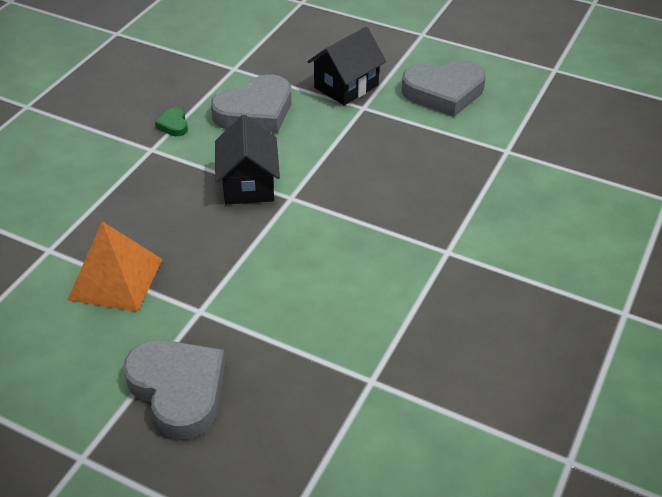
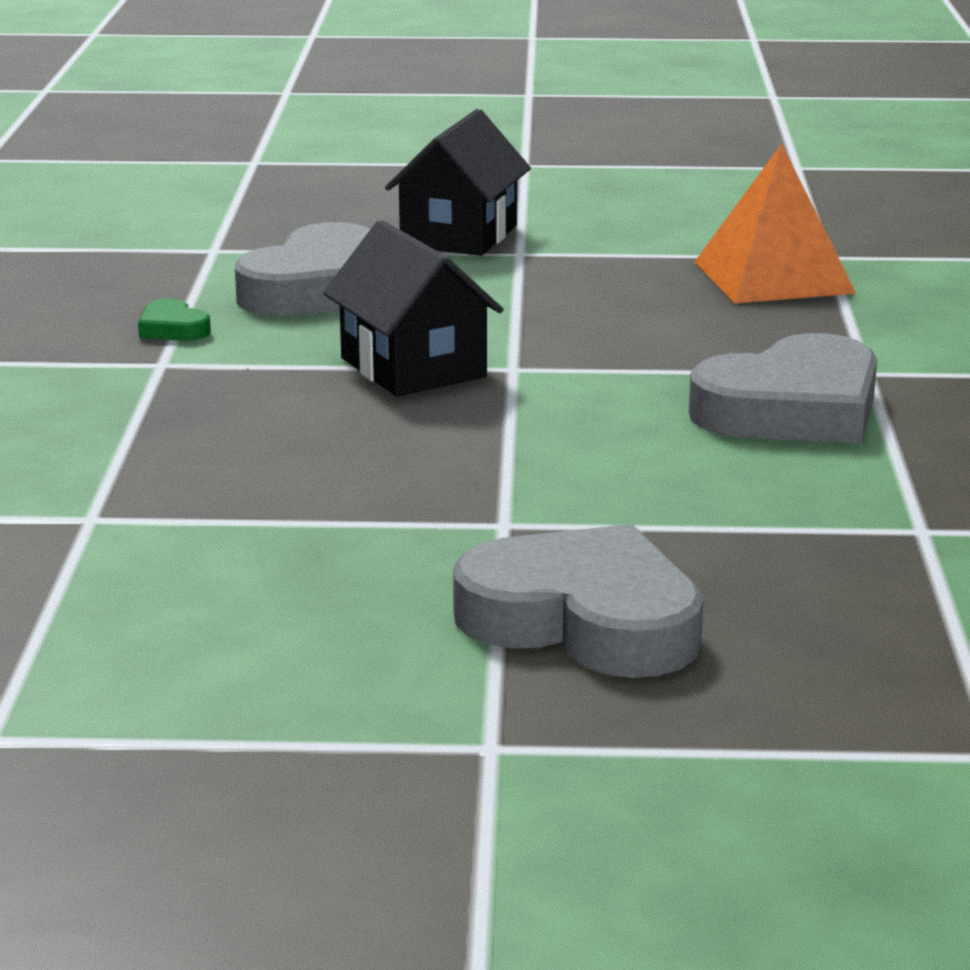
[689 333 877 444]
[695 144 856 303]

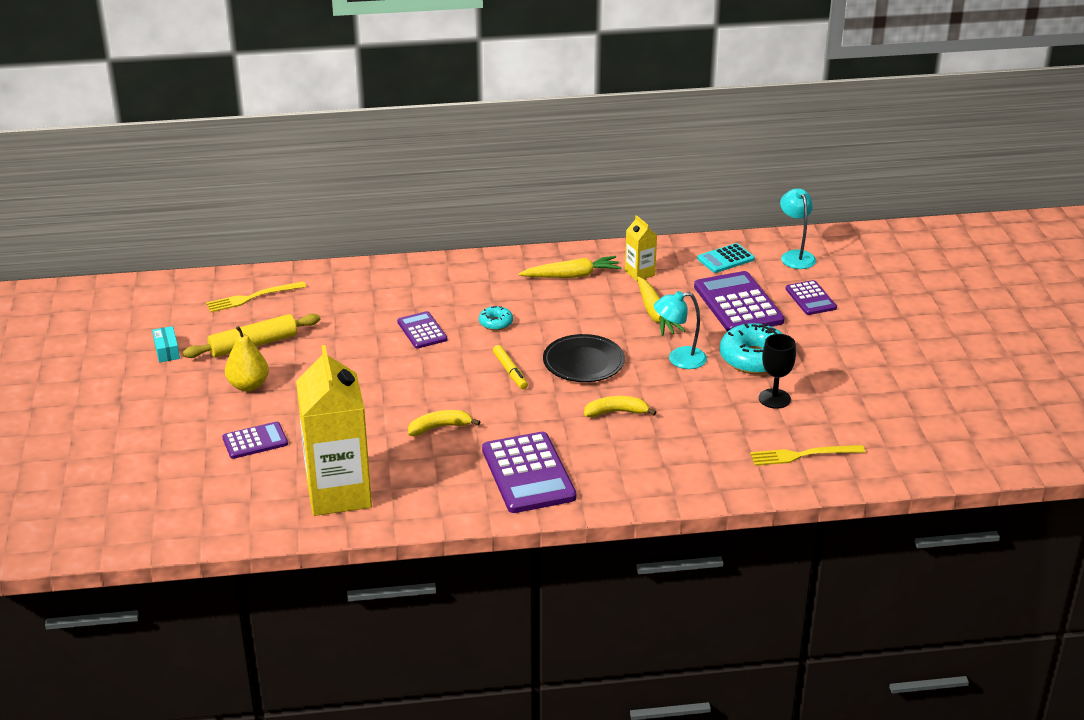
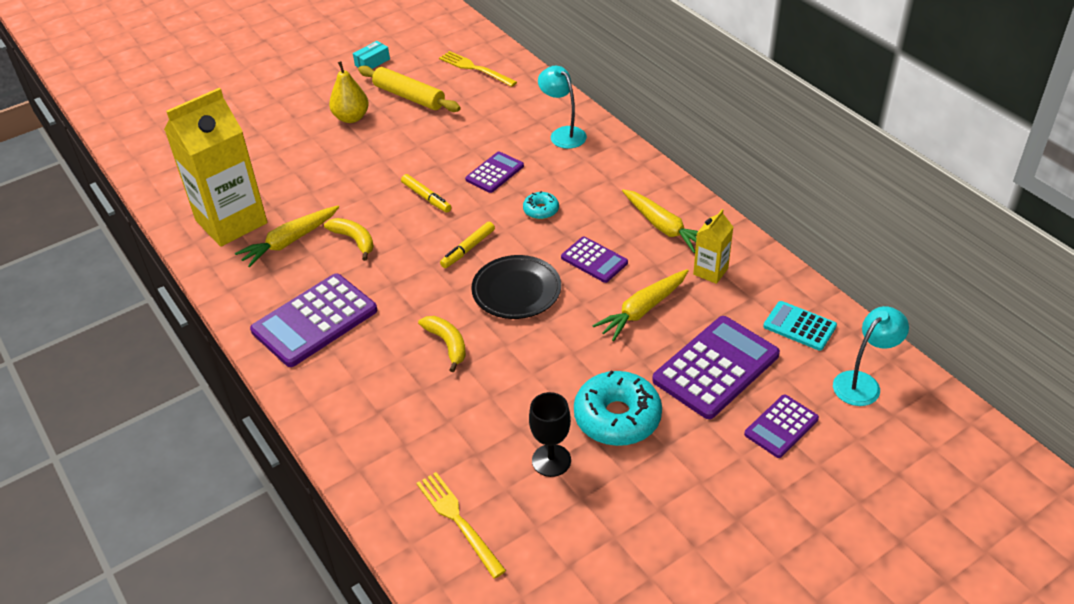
[235 206 339 267]
[401 174 451 212]
[538 66 587 149]
[561 237 628 283]

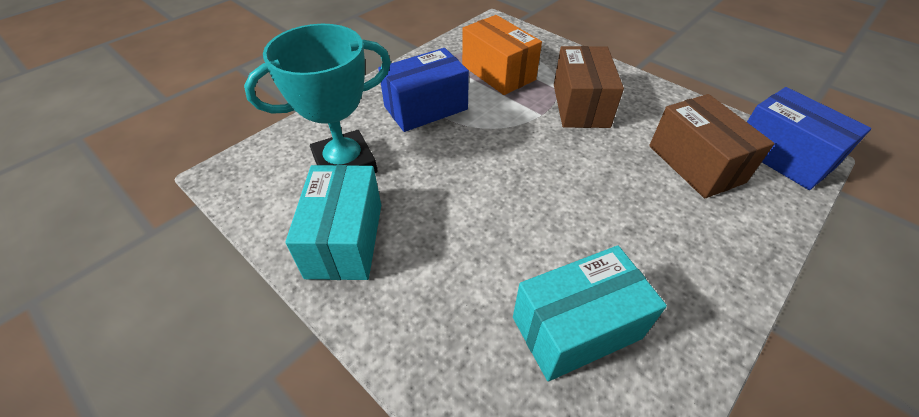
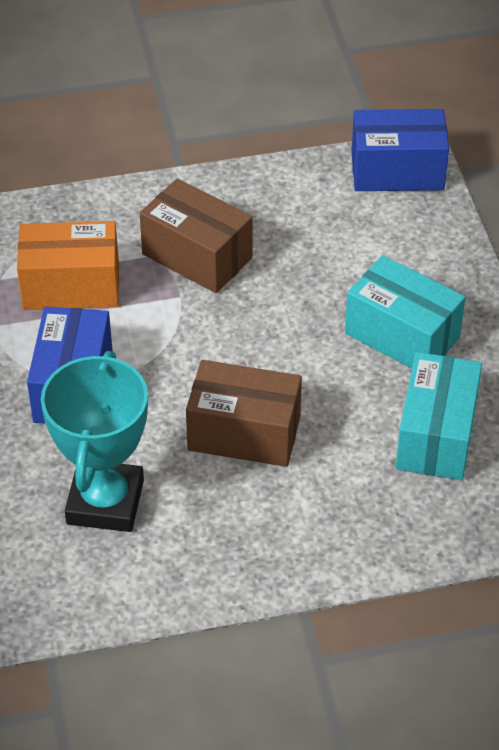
[186 360 302 467]
[345 255 465 369]

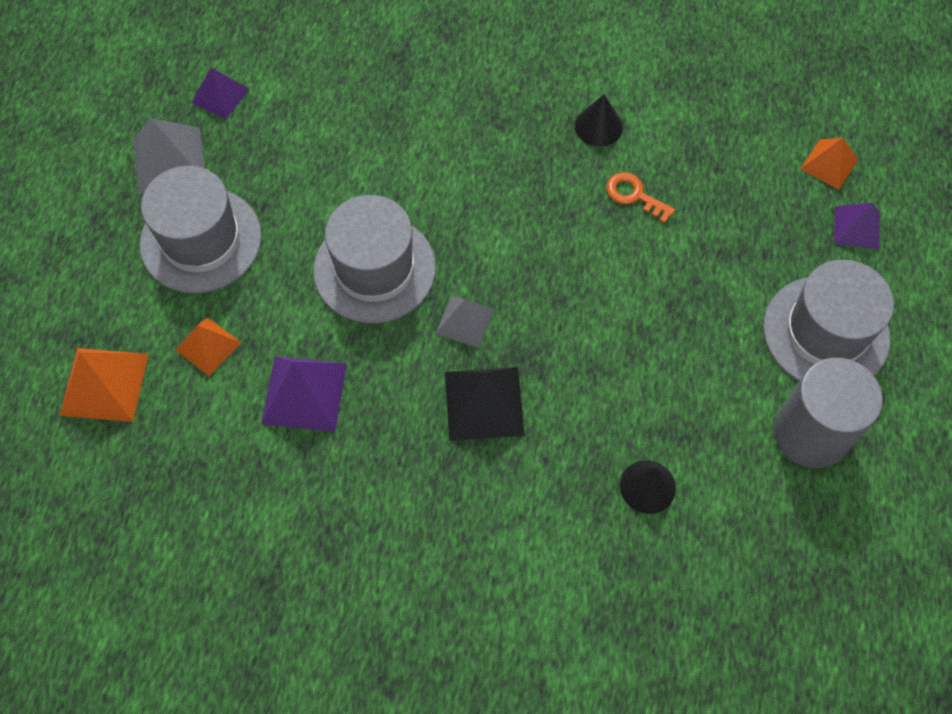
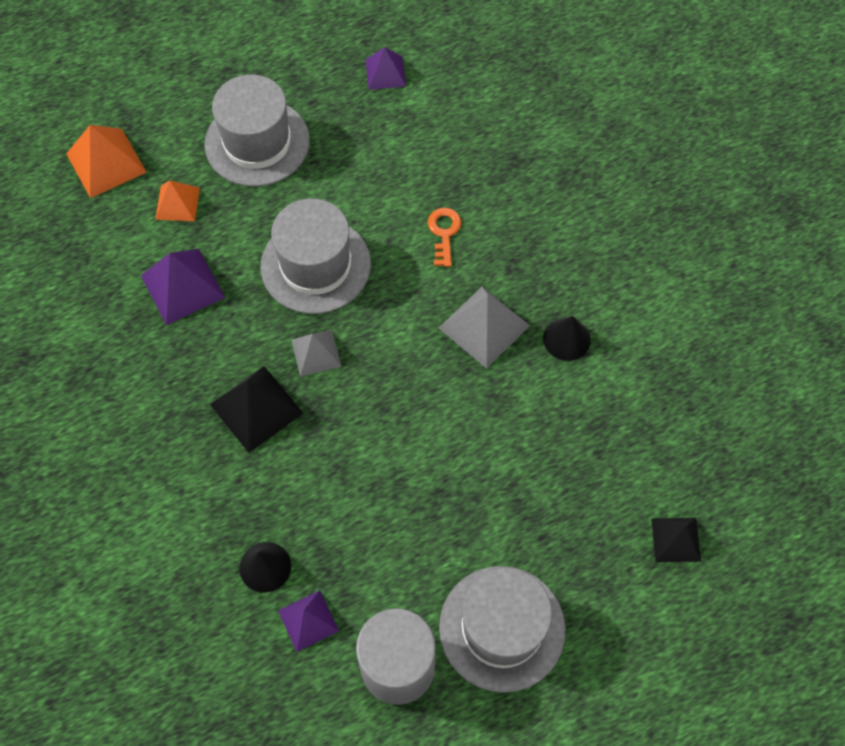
[278 590 339 652]
[428 208 461 267]
[439 287 530 369]
[651 518 701 562]

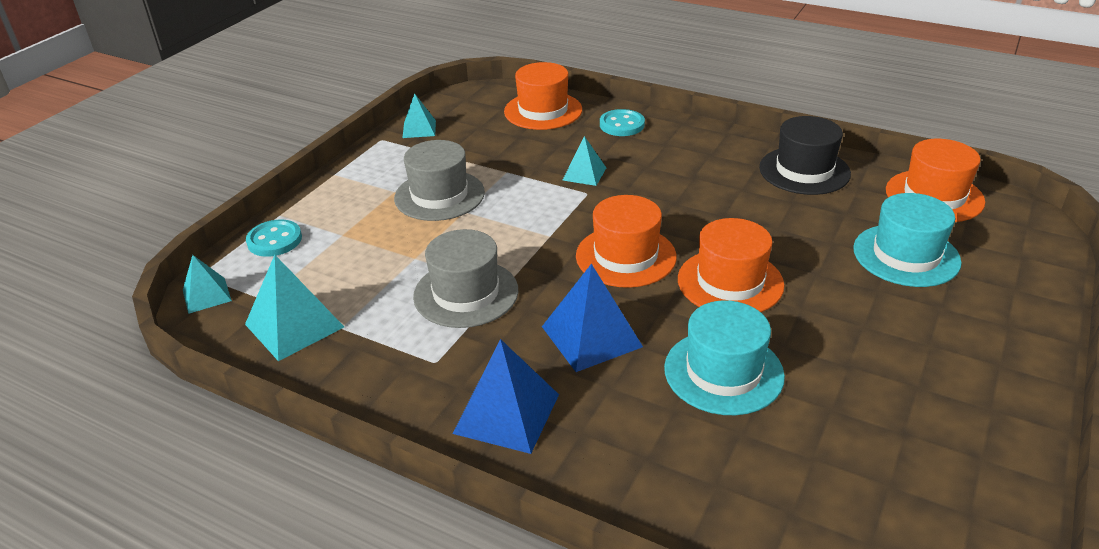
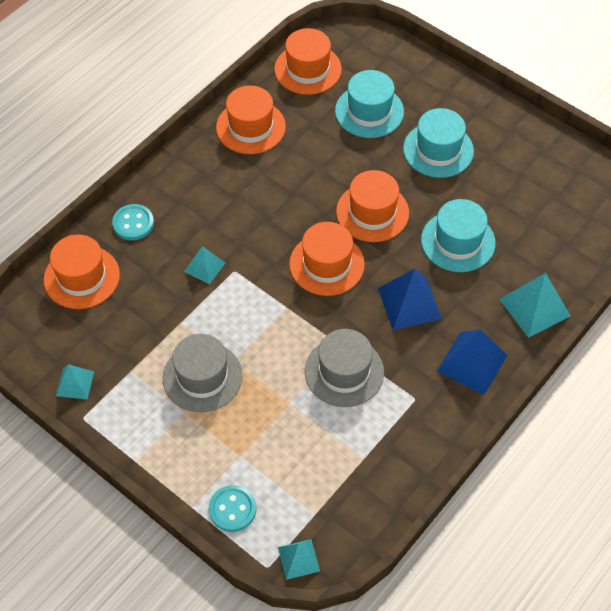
[216 85 286 154]
[403 108 474 178]
[499 273 571 338]

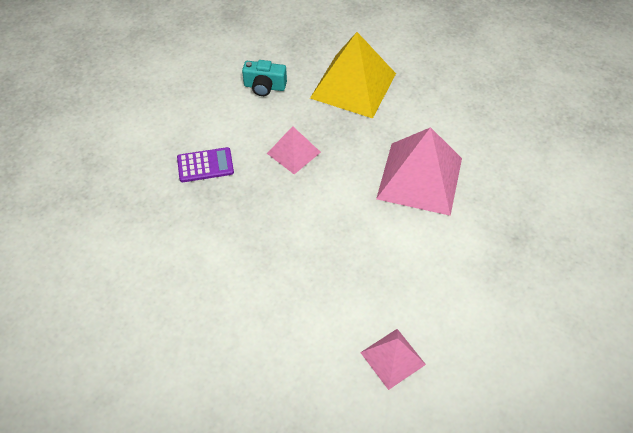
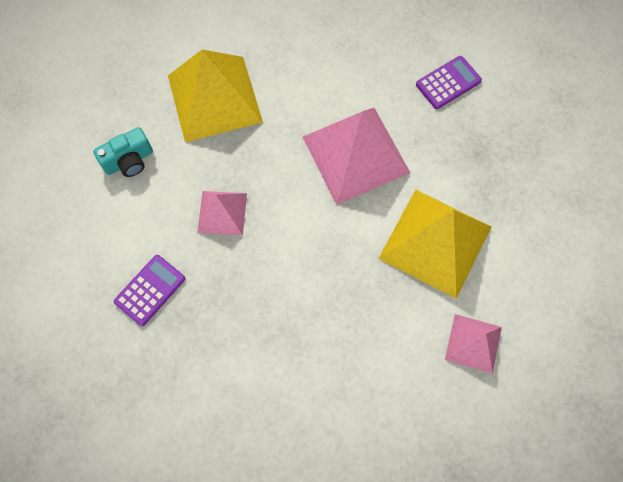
[378 190 491 299]
[416 56 482 109]

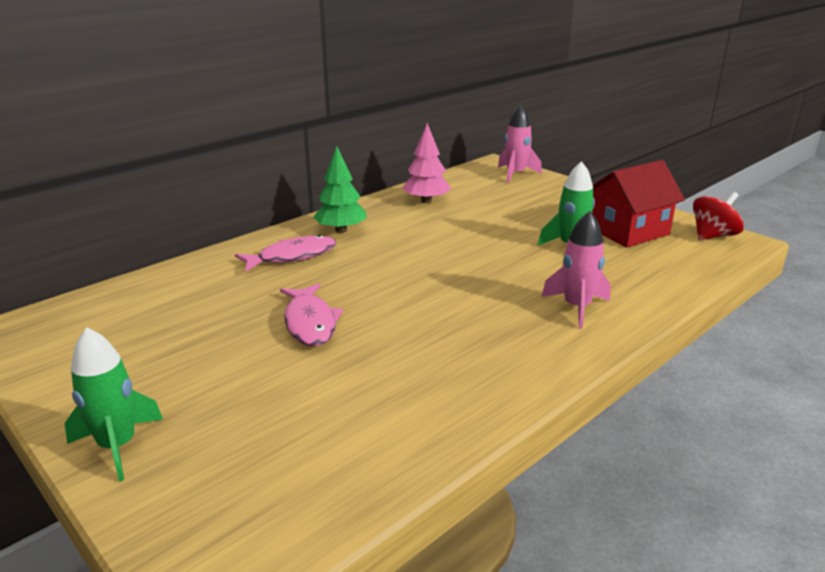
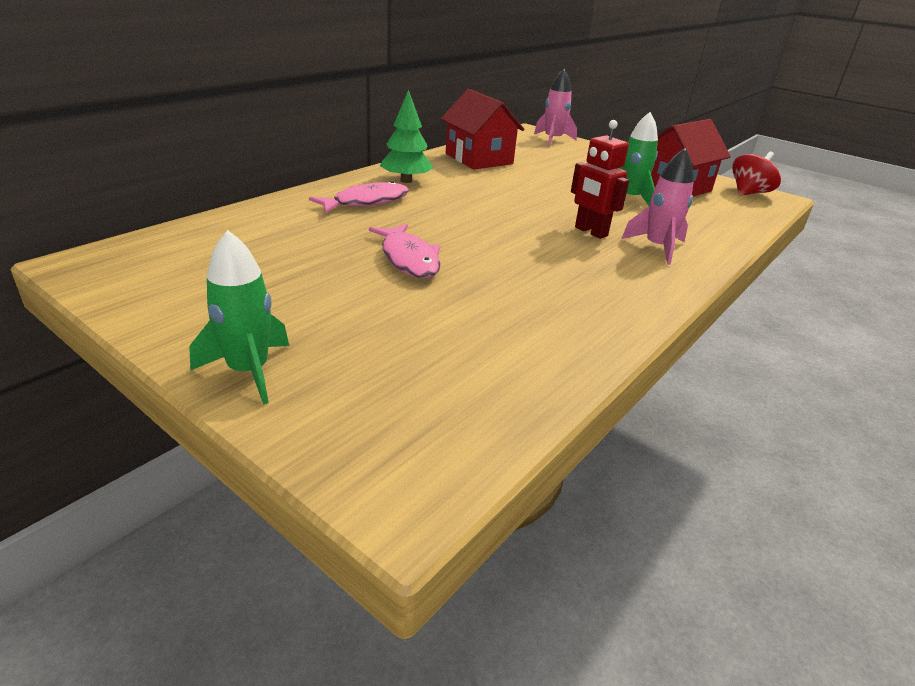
[441 89 525 169]
[571 120 629 239]

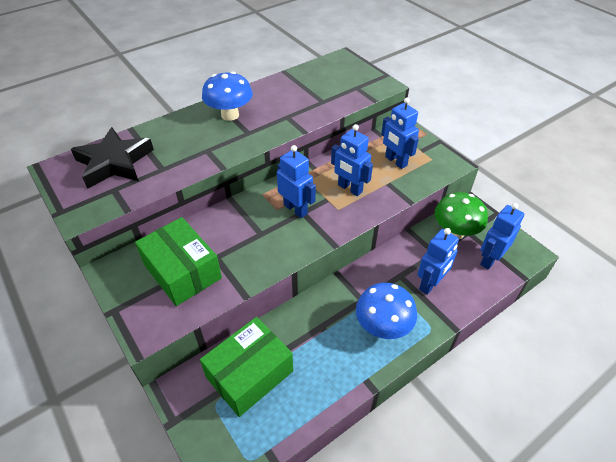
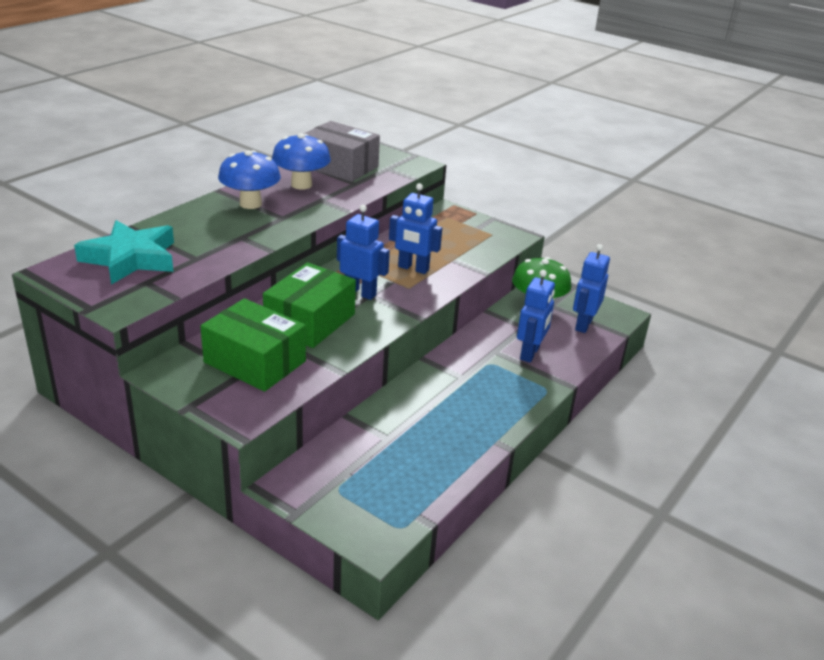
[74 220 174 285]
[263 262 356 348]
[272 133 331 190]
[303 121 380 182]
[381 98 419 169] (first image)

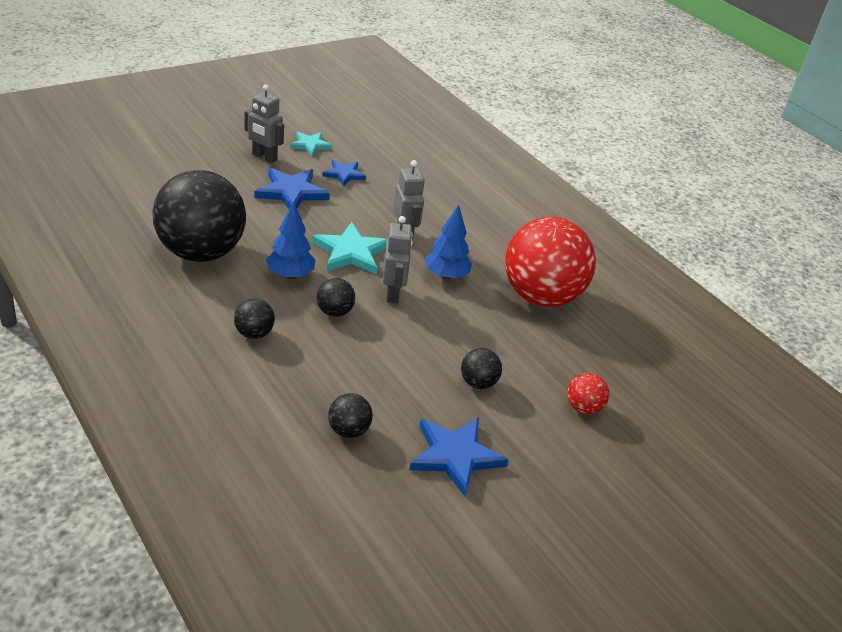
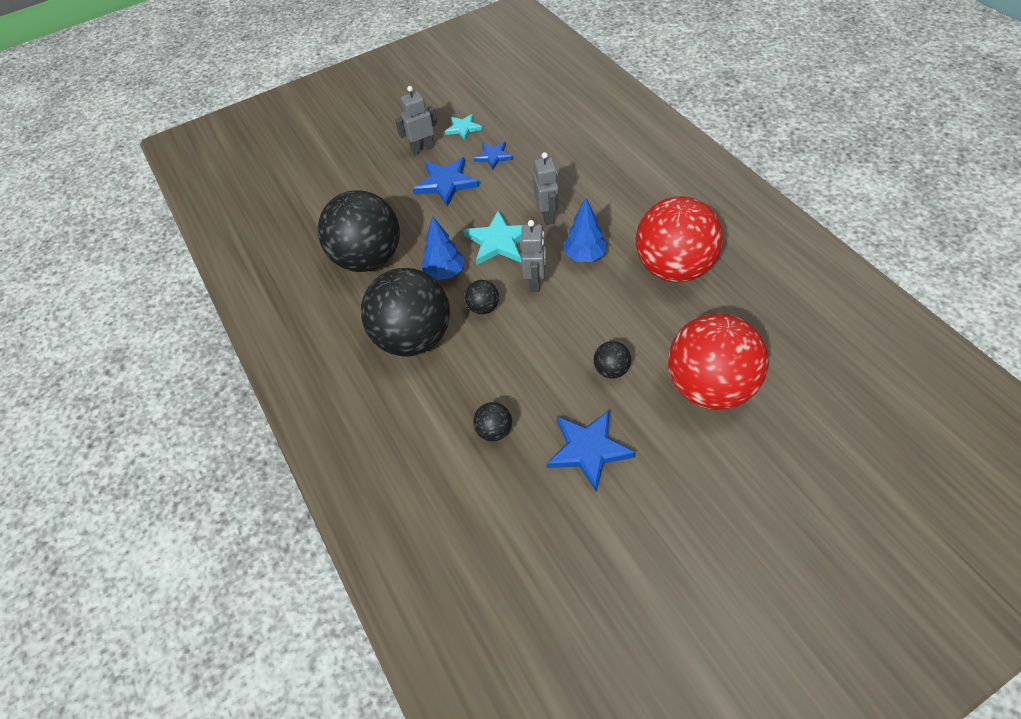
[361 268 450 357]
[395 86 438 155]
[668 313 769 410]

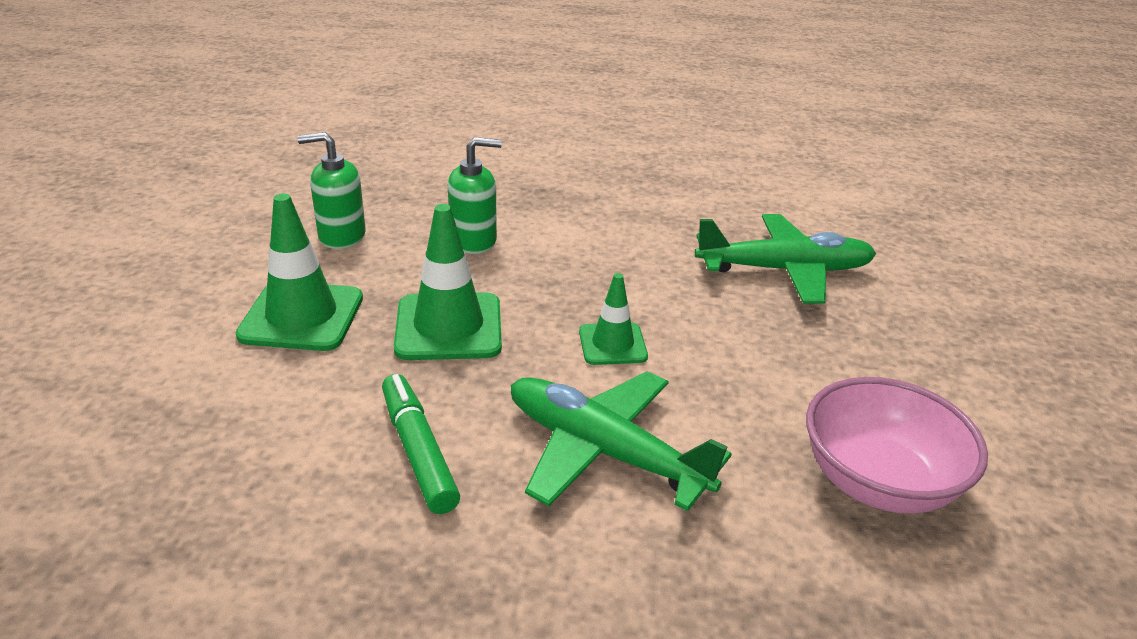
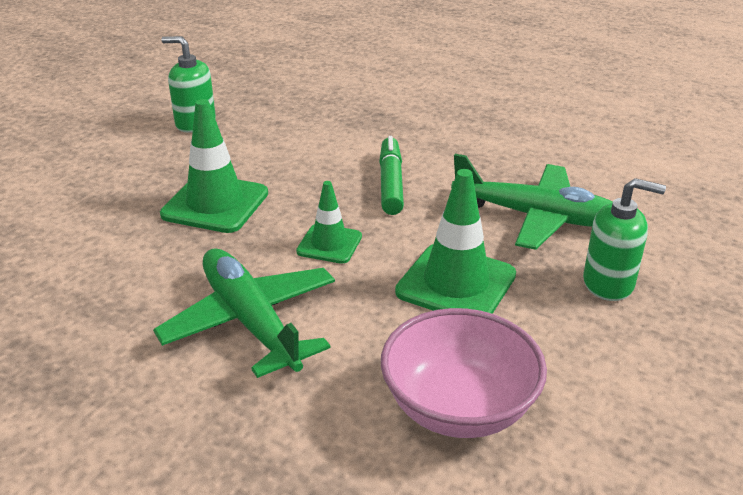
[379 136 404 215]
[395 169 516 314]
[583 178 666 301]

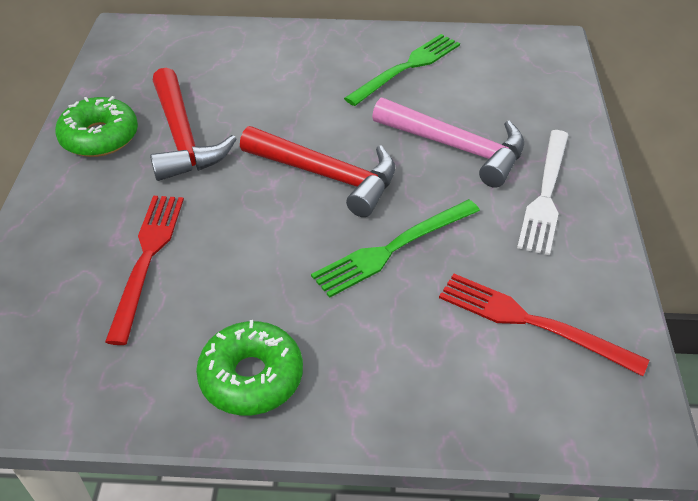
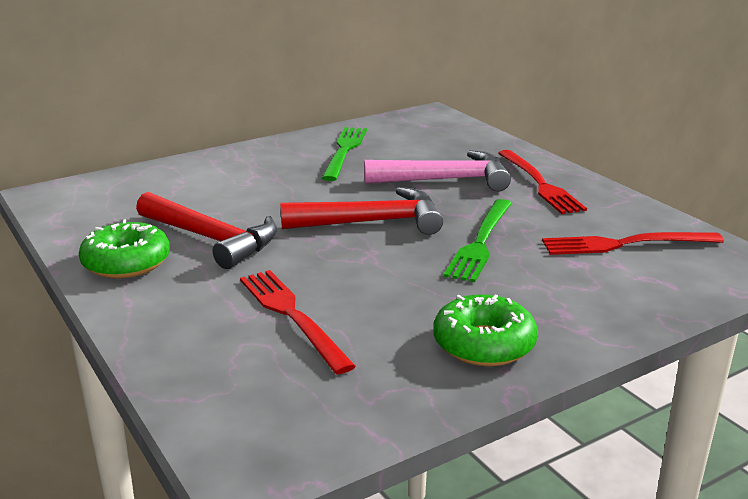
[498 150 587 214]

